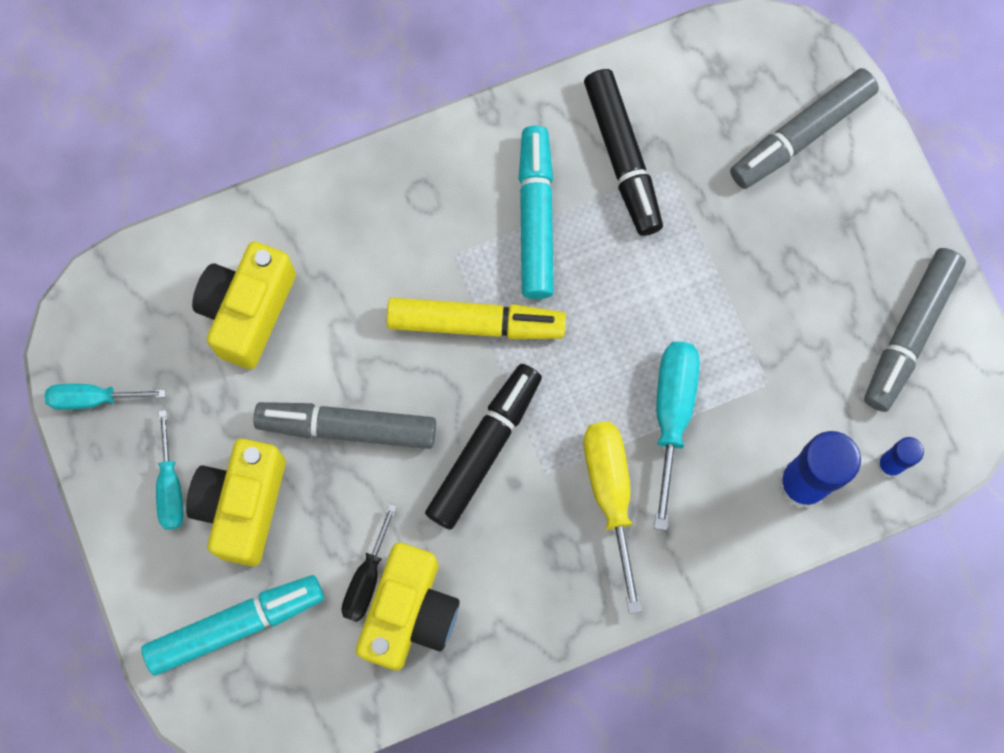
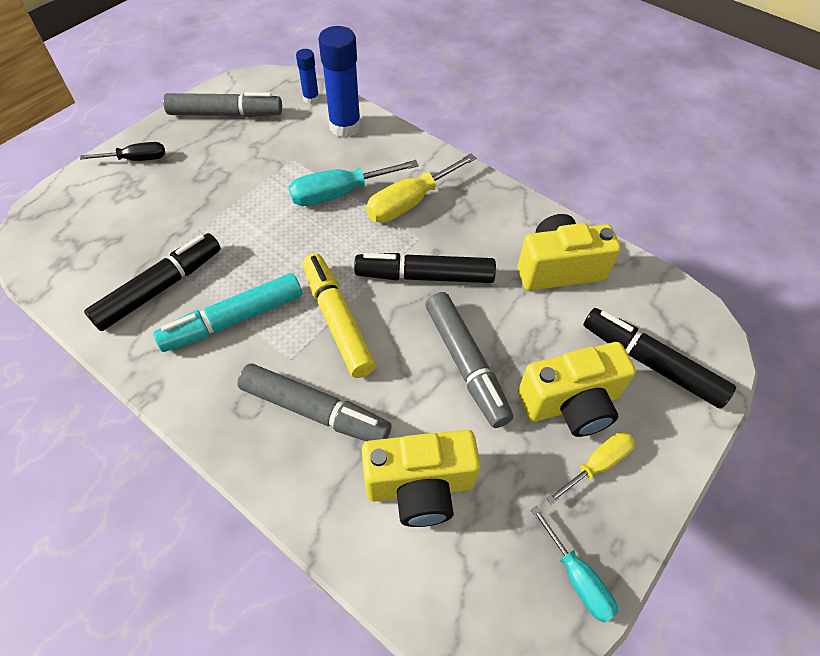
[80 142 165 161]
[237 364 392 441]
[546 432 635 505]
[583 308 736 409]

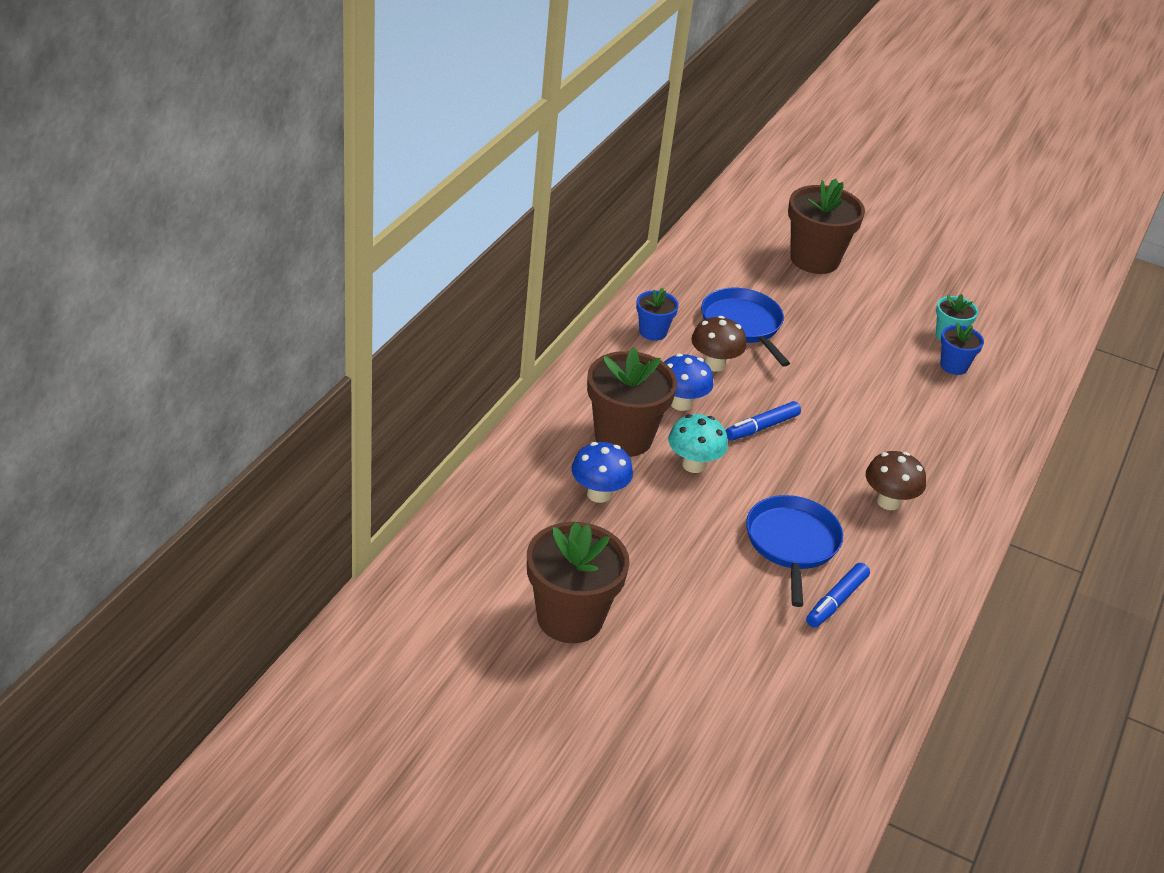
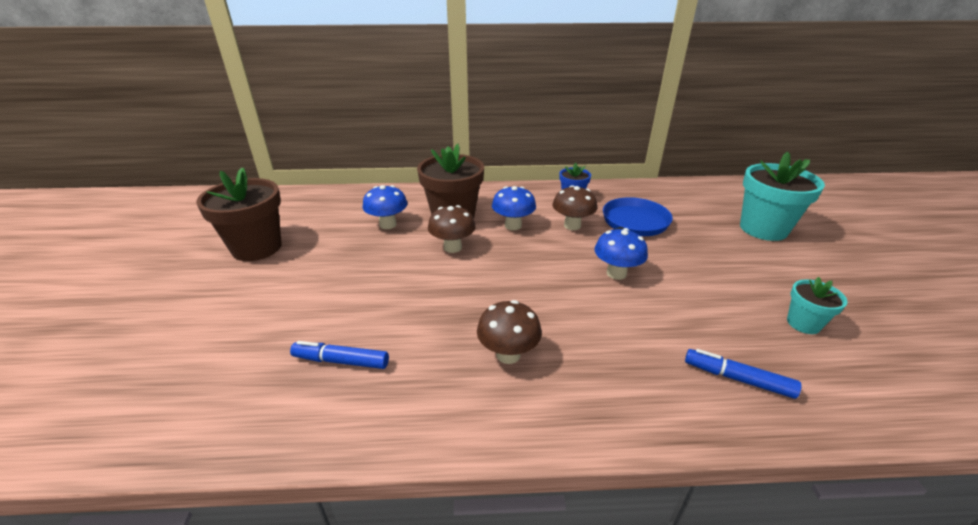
[428 205 476 253]
[595 228 648 280]
[685 349 802 399]
[740 152 825 241]
[746 495 843 607] (first image)
[940 322 984 375] (first image)

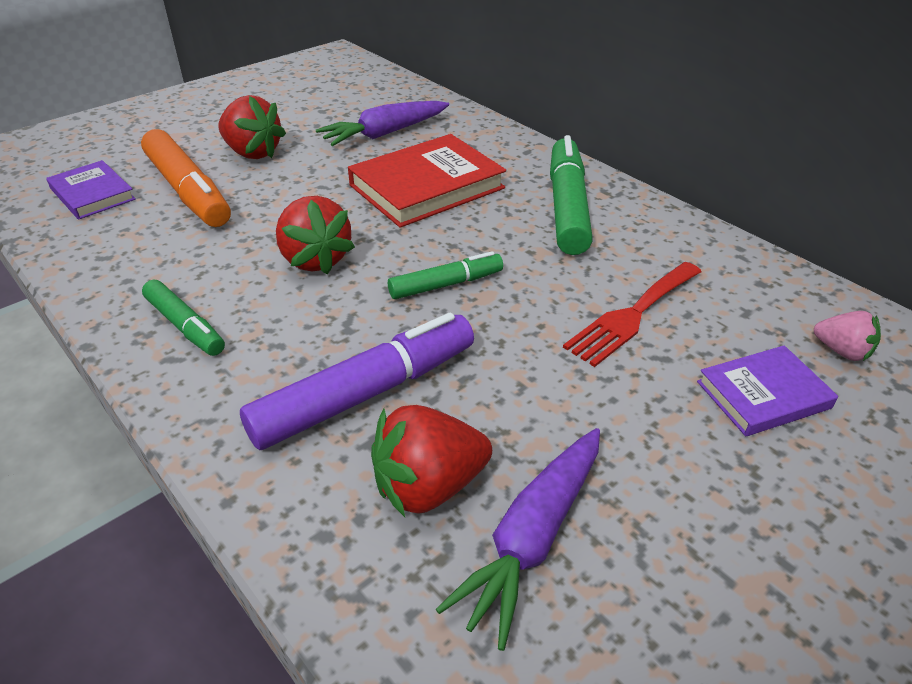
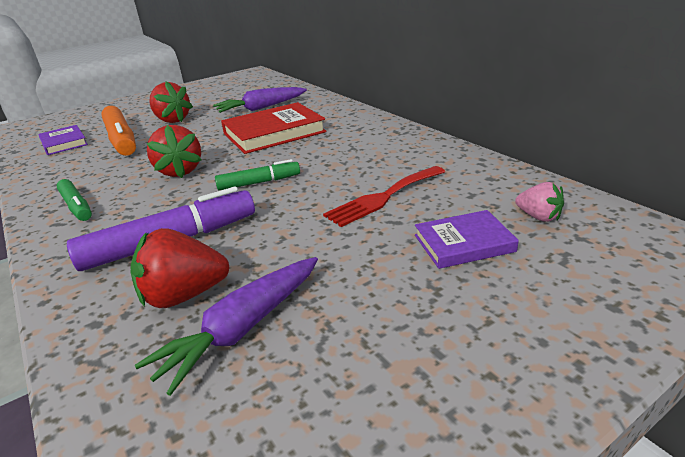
[550 135 593 255] (first image)

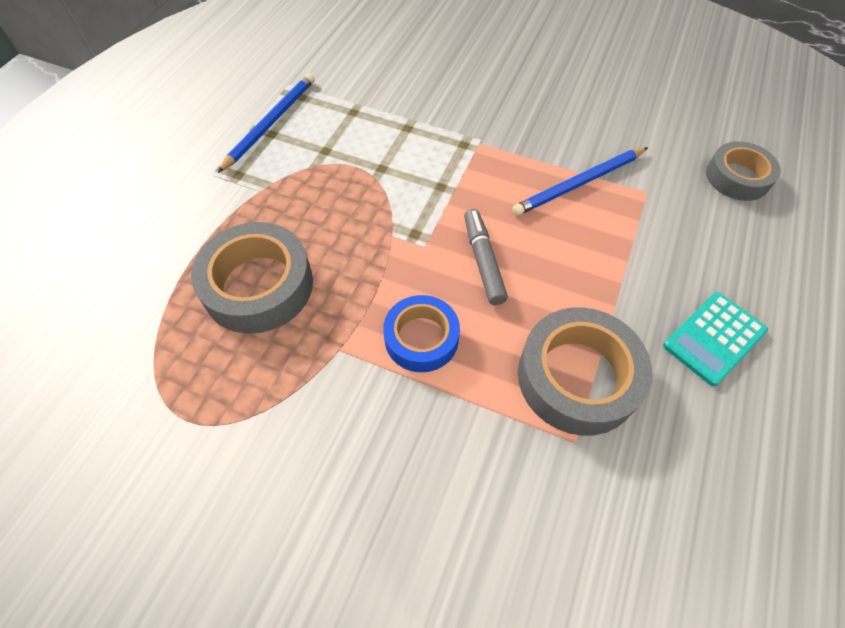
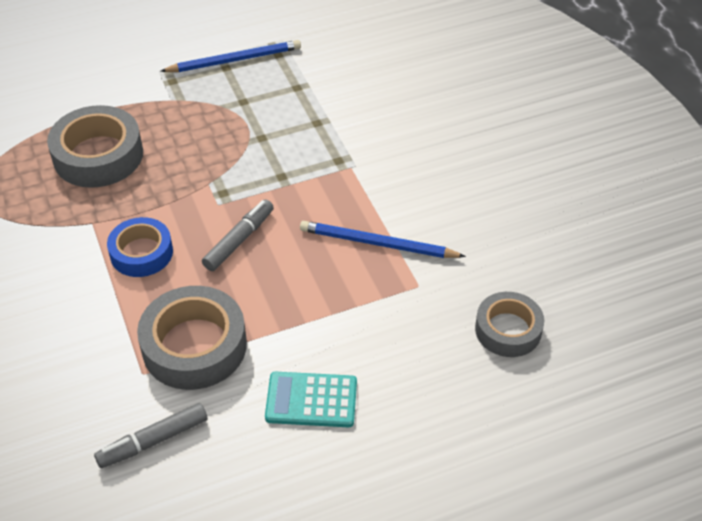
[94 403 207 468]

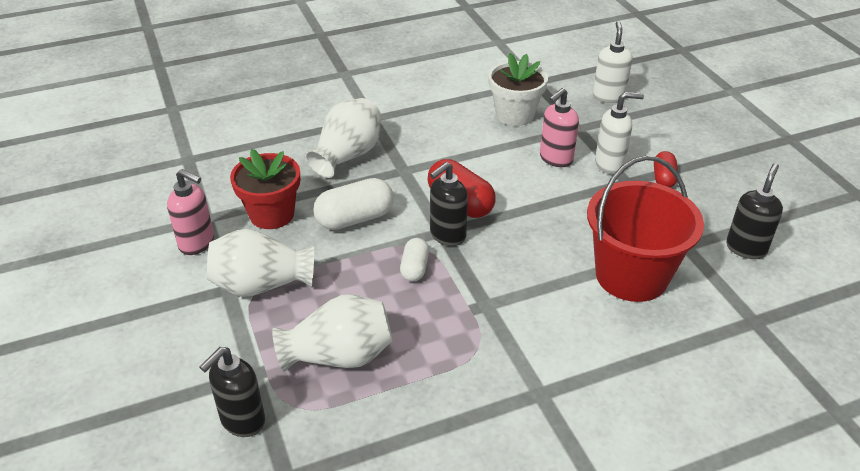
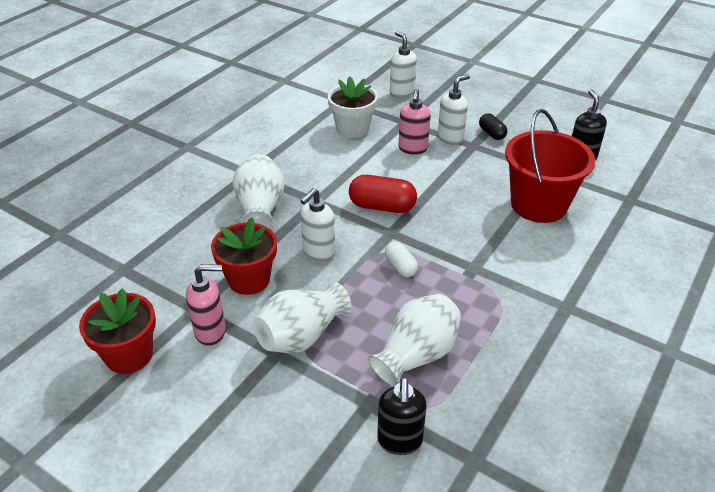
[79 288 156 374]
[300 188 335 261]
[479 113 507 140]
[430 162 468 246] (first image)

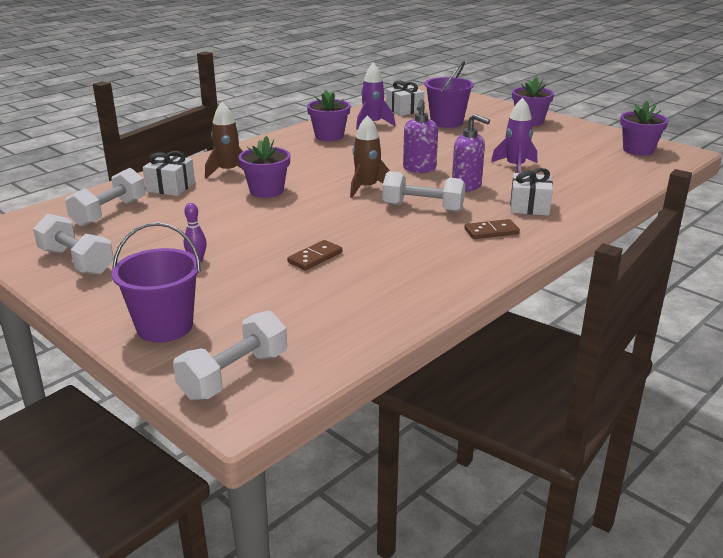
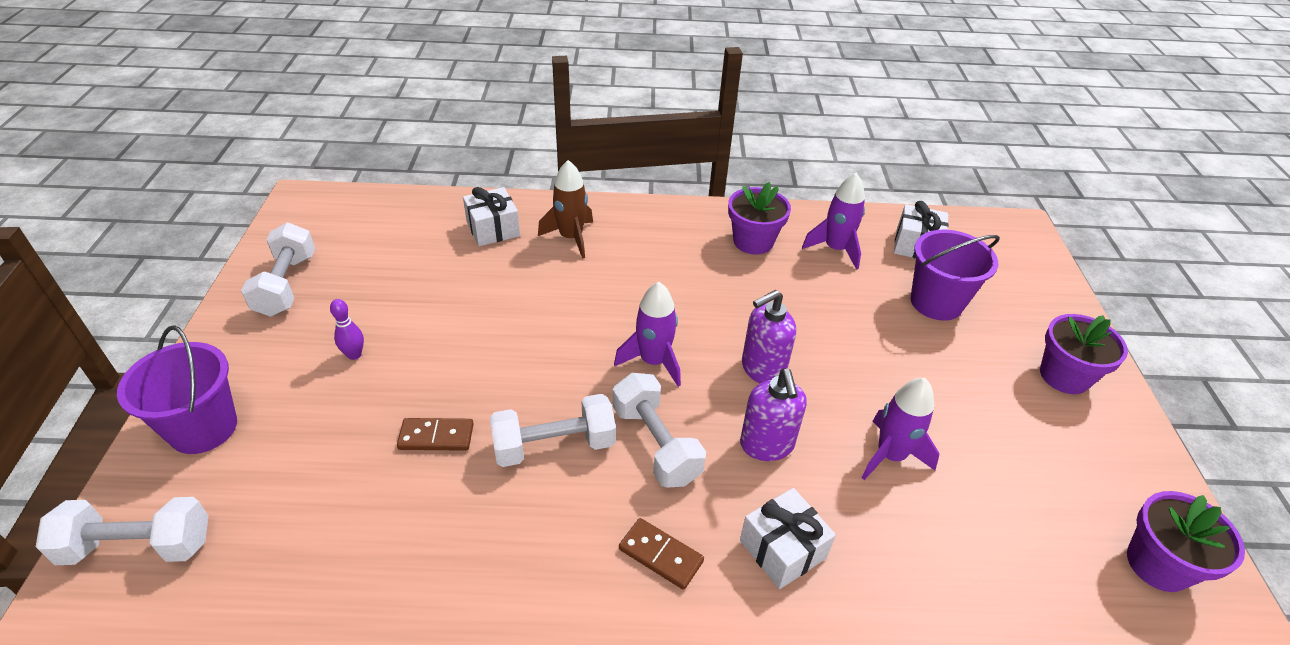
[490 394 616 467]
[614 282 681 387]
[239 136 290 198] (first image)

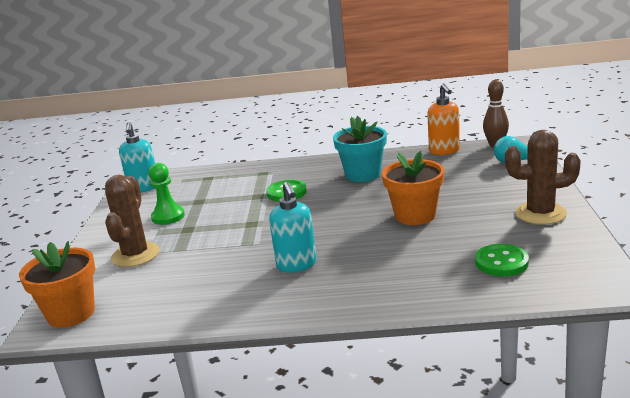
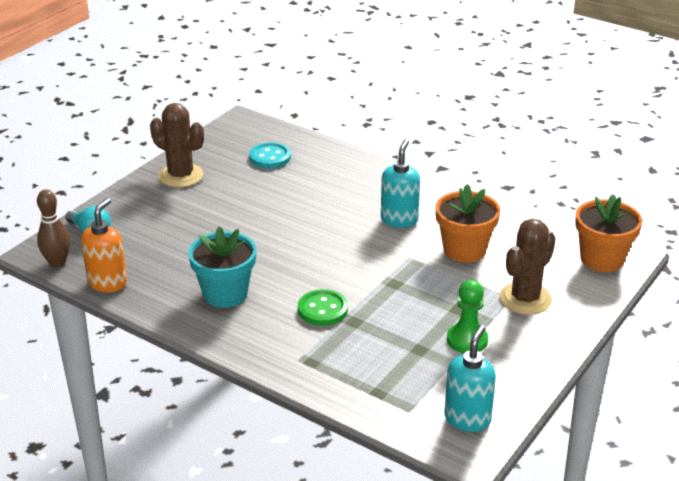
[249 142 291 168]
[436 184 500 263]

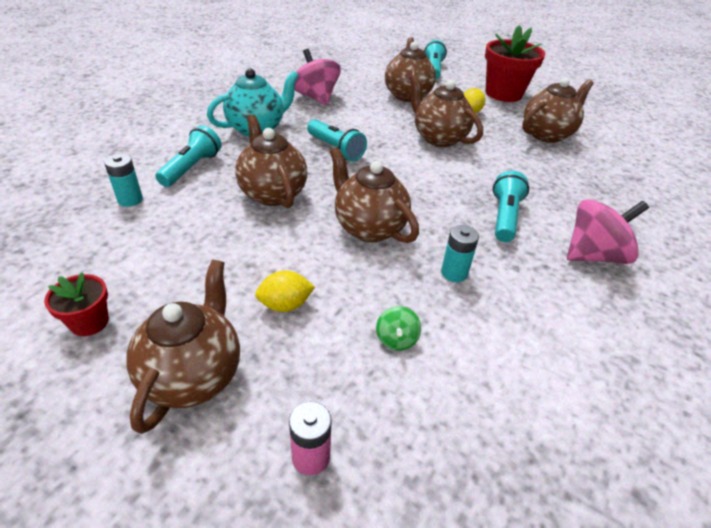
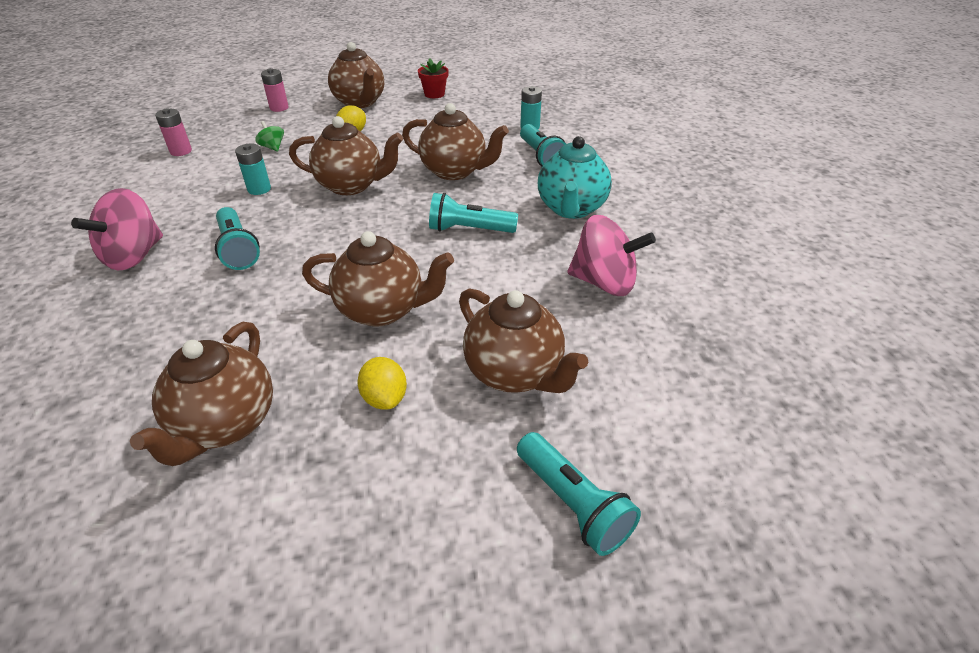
[155 109 192 156]
[485 25 545 102] (first image)

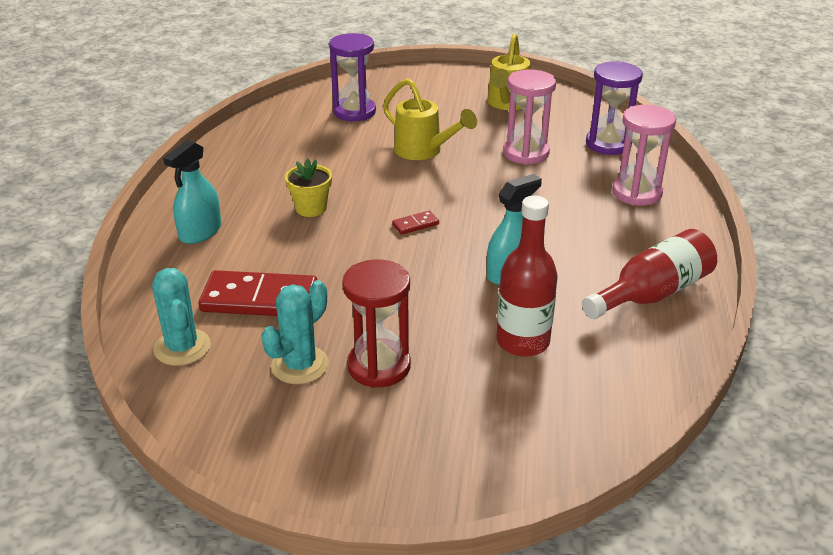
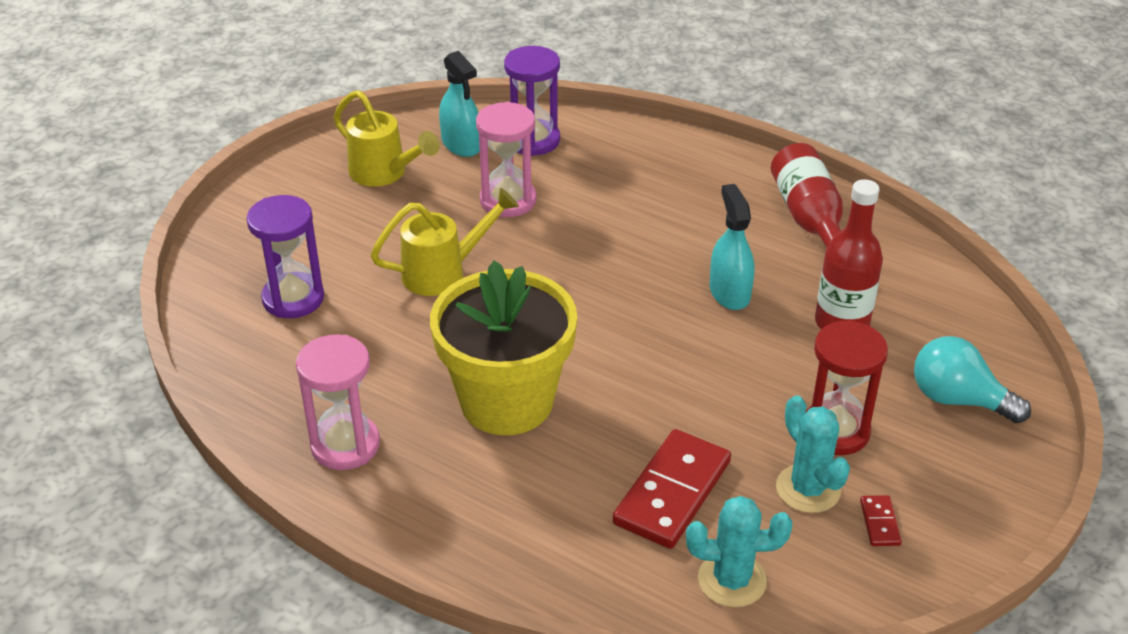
[296 334 380 470]
[430 261 577 435]
[439 51 480 157]
[860 495 902 546]
[914 336 1031 424]

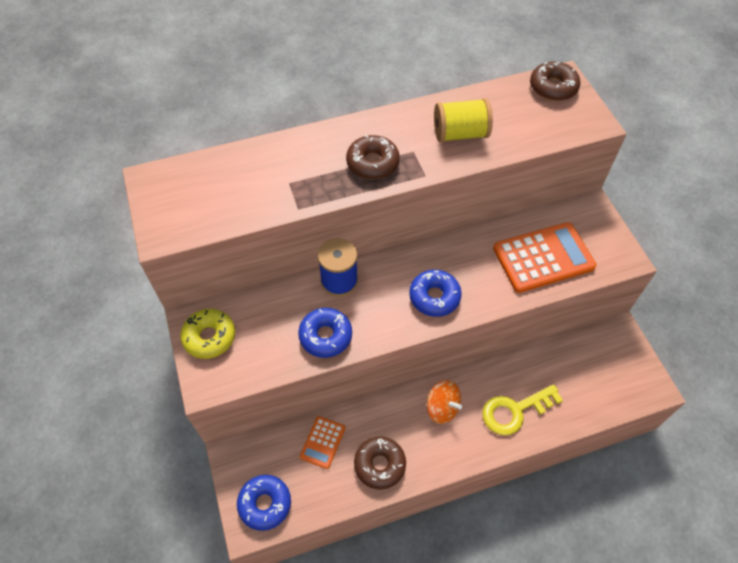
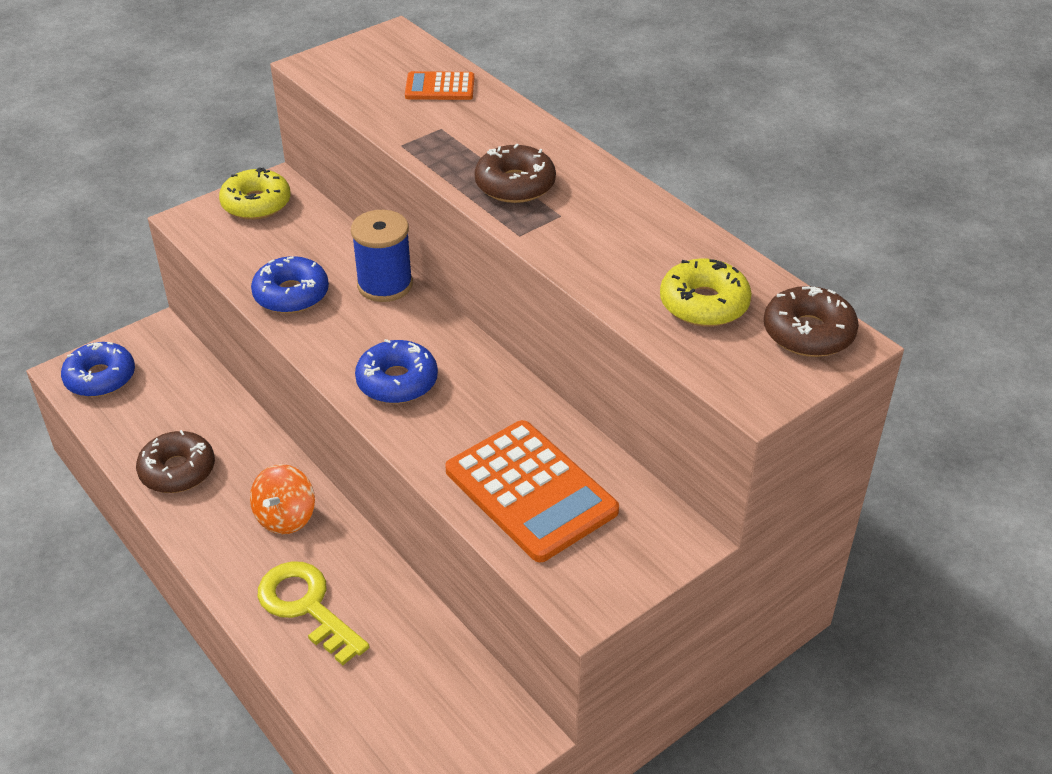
[405 71 474 100]
[660 259 752 327]
[434 98 493 142] (first image)

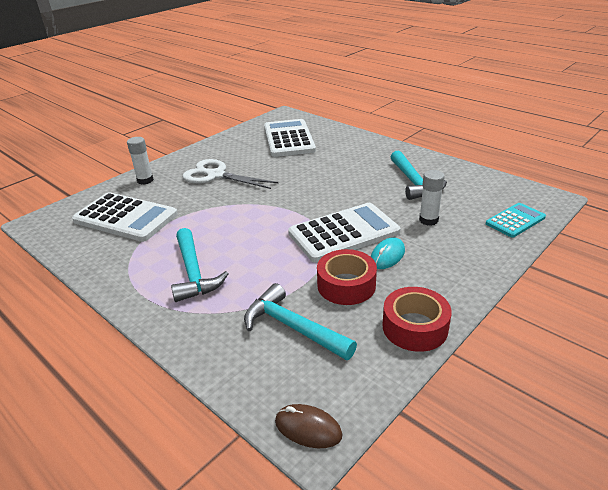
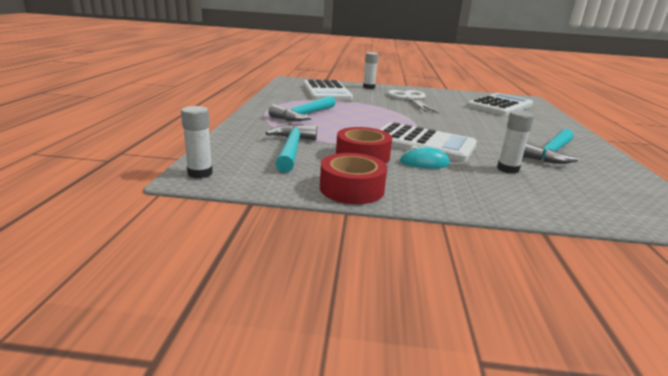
[181 106 213 178]
[486 203 546 238] (first image)

